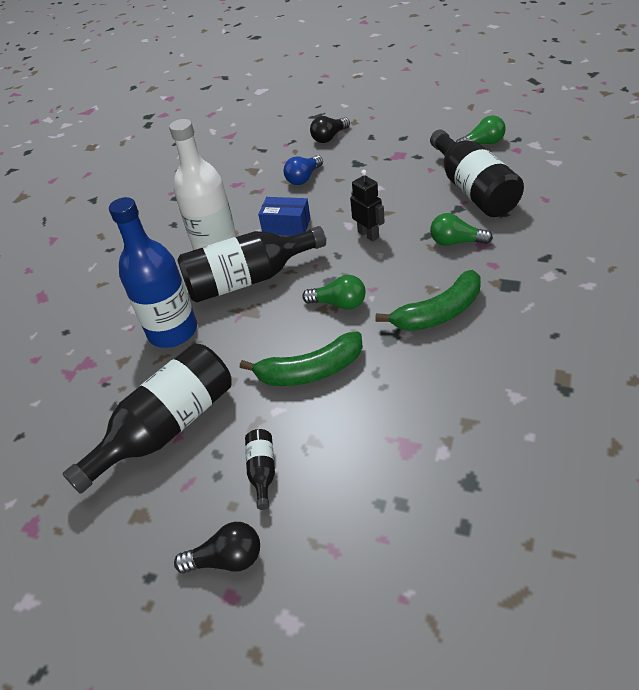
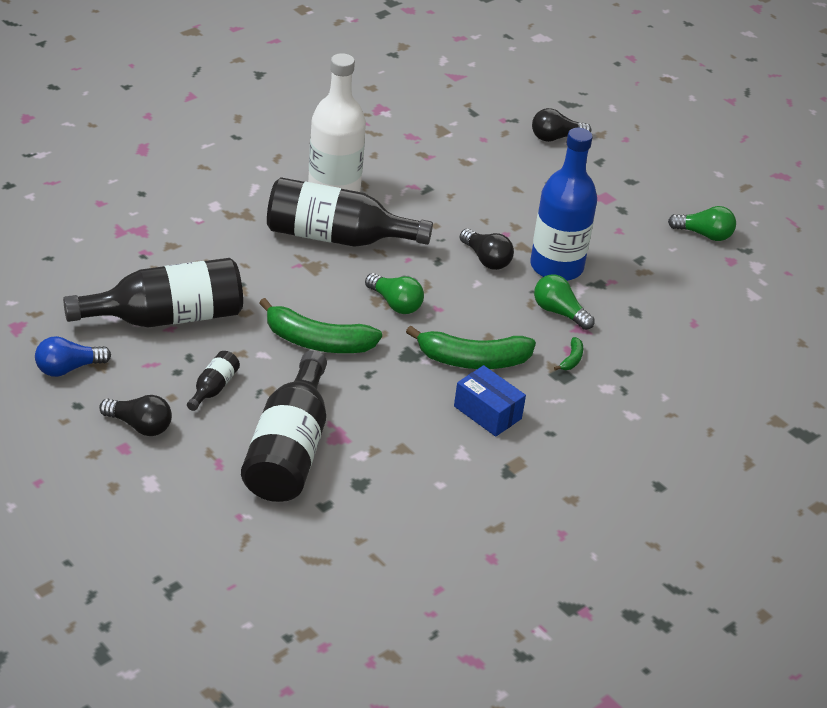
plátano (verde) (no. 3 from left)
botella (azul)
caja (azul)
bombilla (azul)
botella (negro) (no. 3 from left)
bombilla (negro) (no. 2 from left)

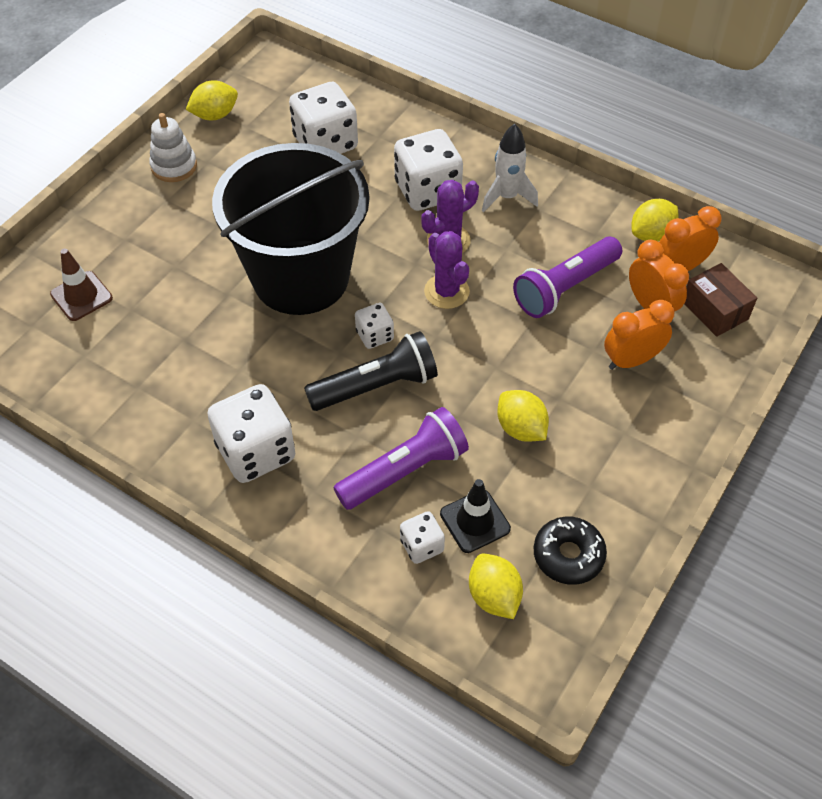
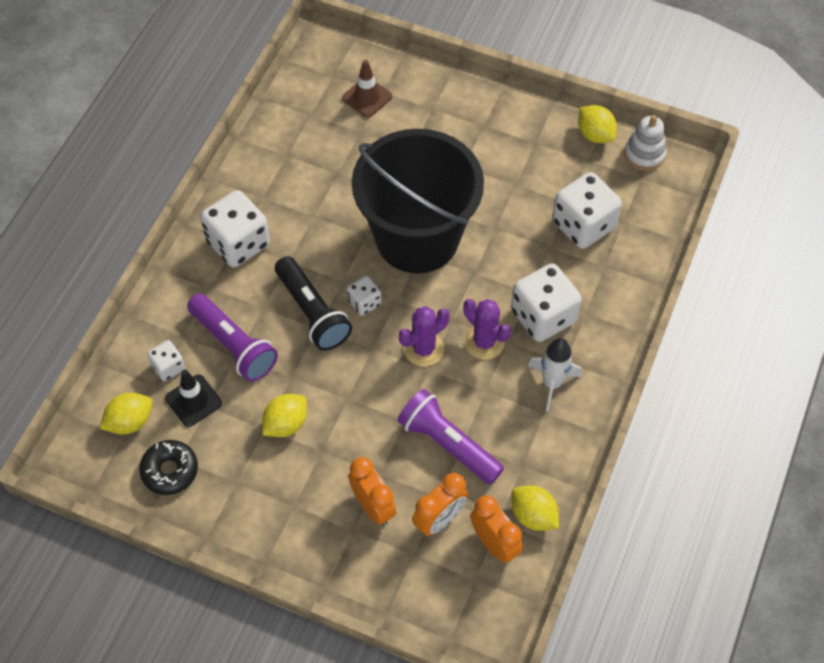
caja (marrón)
juguete apilable (blanco)

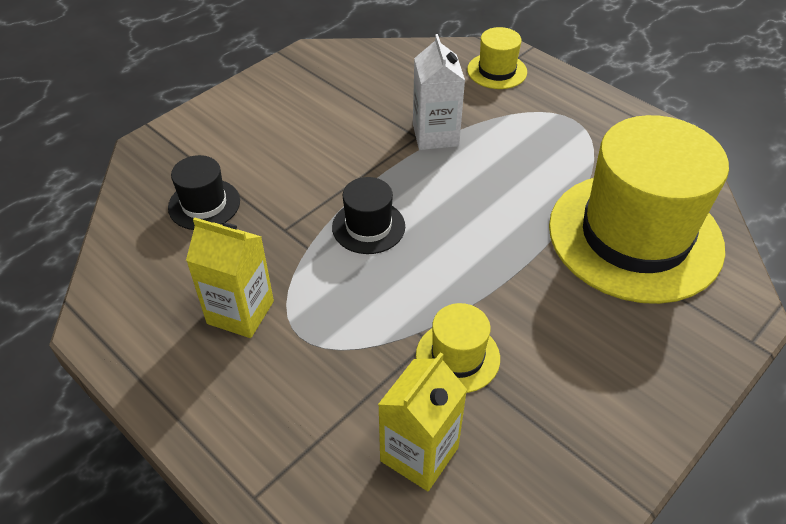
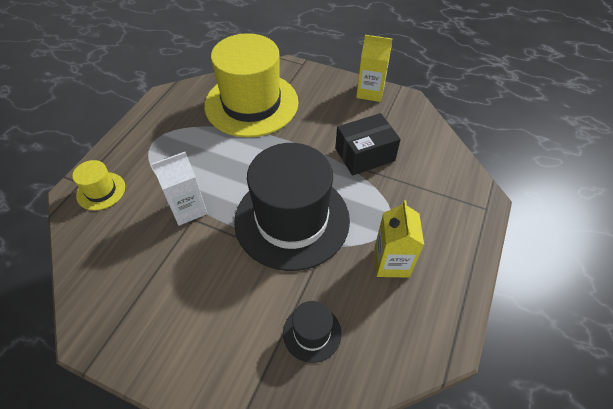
cartón de leche (amarillo) (no. 1 from left)
caja (negro)
sombrero (negro) (no. 1 from left)

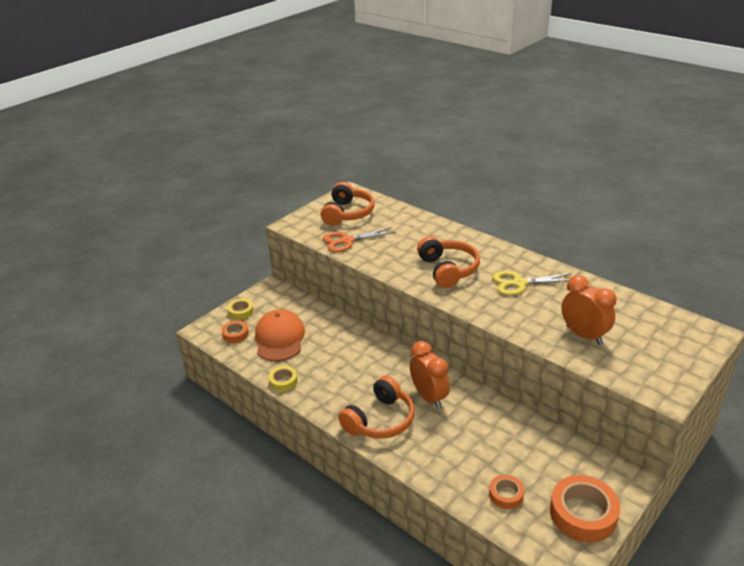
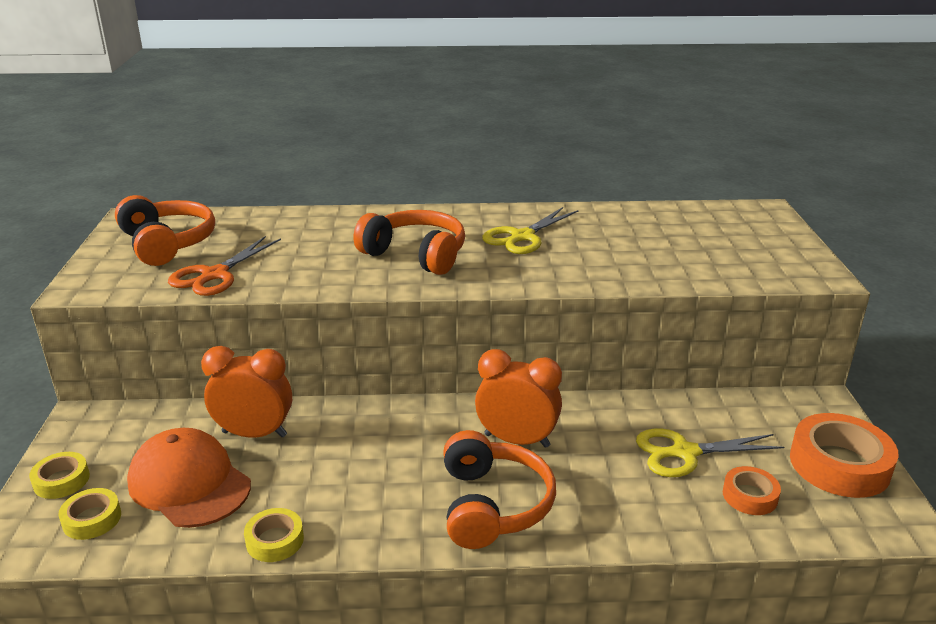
tijeras (amarillo) (no. 2 from left)
despertador (naranja) (no. 1 from left)
cinta adhesiva (amarillo) (no. 2 from left)

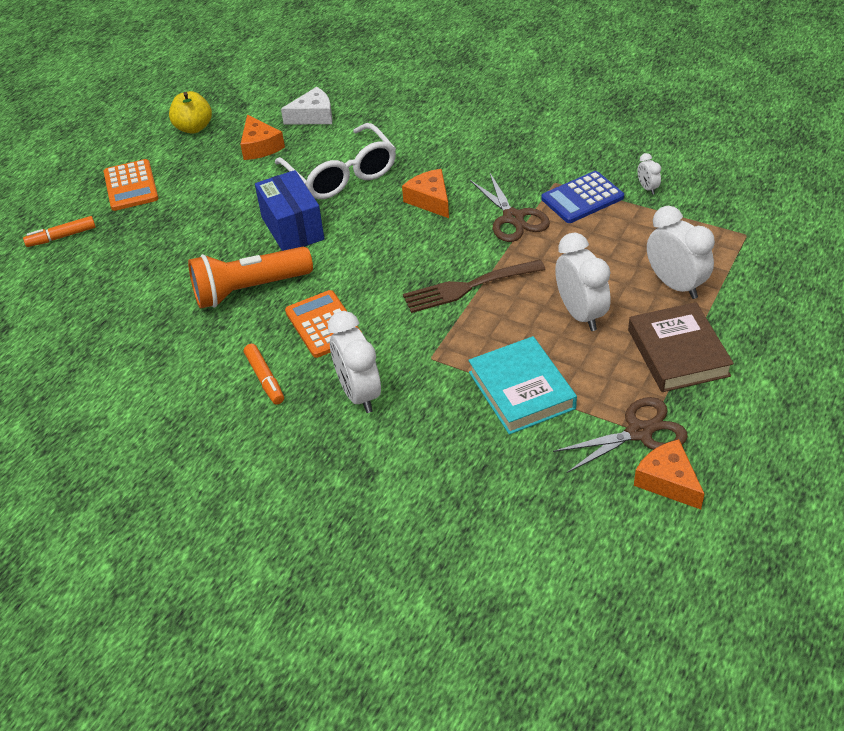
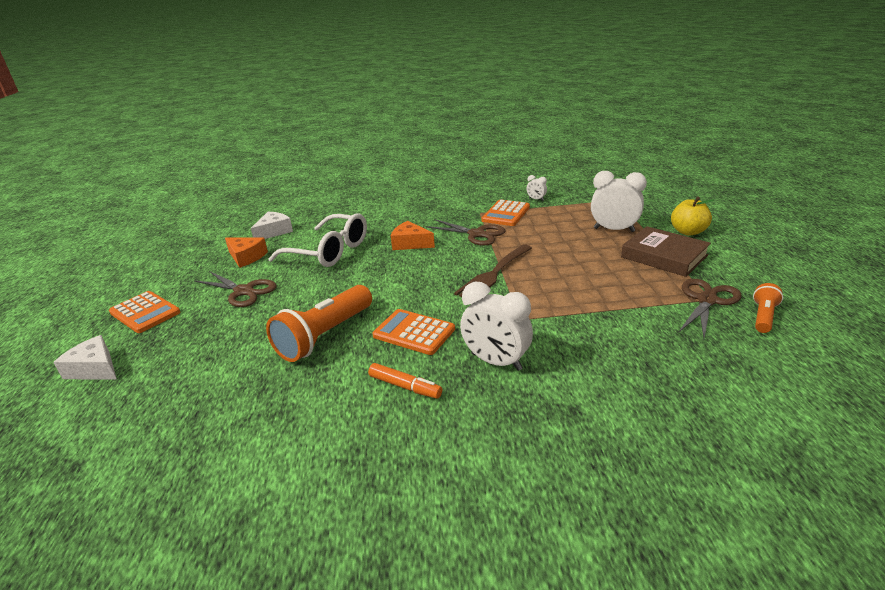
caja (azul)
libro (turquesa)
despertador (blanco) (no. 2 from left in the first image)
tijeras (marrón) (no. 1 from left)
manzana (amarillo)
queso (blanco) (no. 1 from left)
lámpara de mano (naranja) (no. 2 from left)
calculadora (naranja) (no. 3 from left)

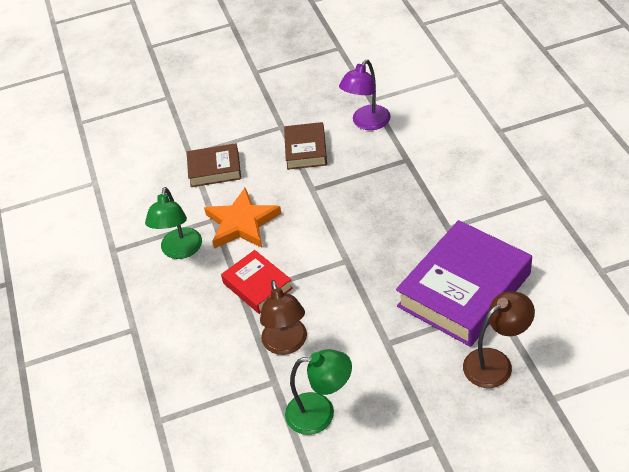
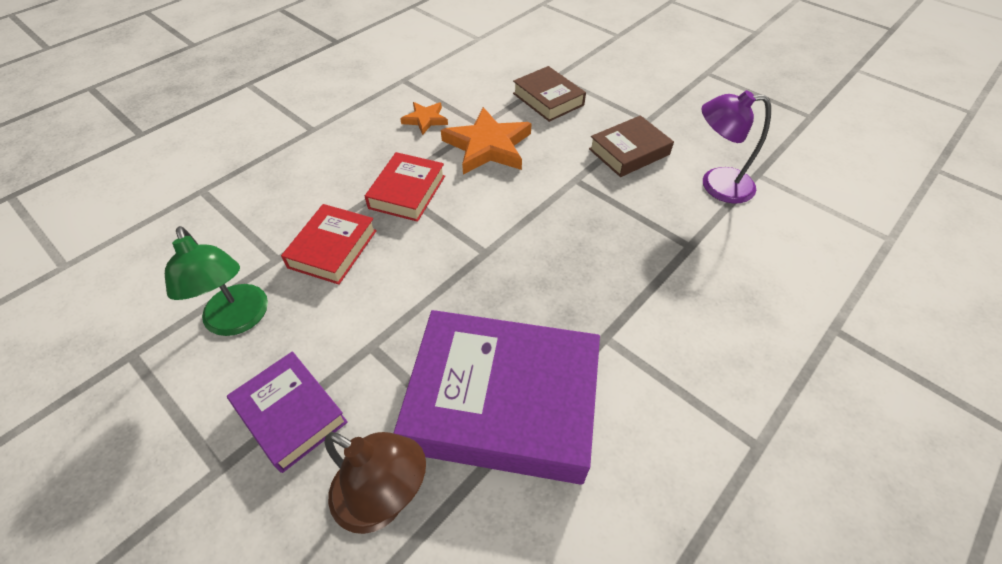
libro (morado) (no. 1 from left)
estrella (naranja) (no. 1 from left)
libro (rojo) (no. 1 from left)

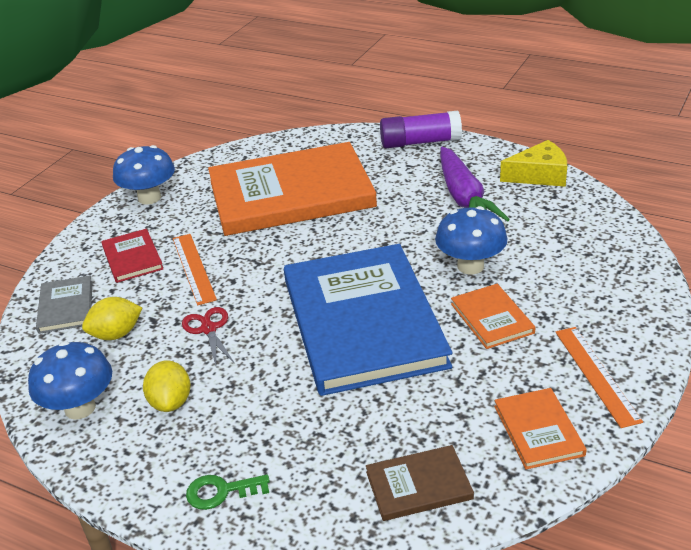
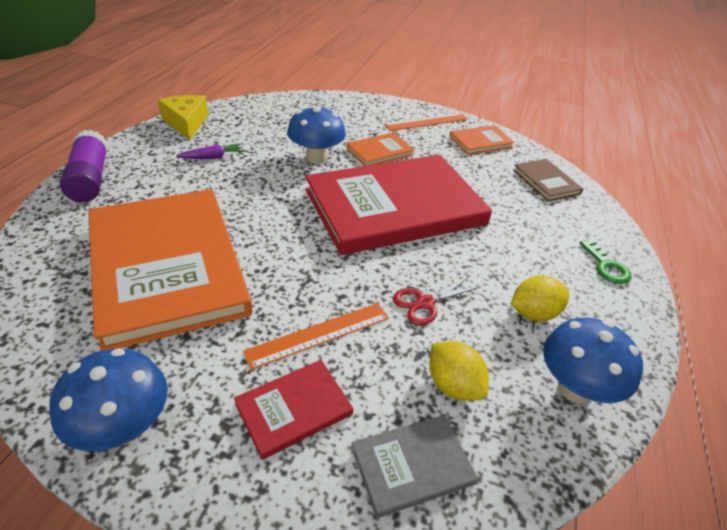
libro (rojo) (no. 2 from left)
zanahoria (morado)

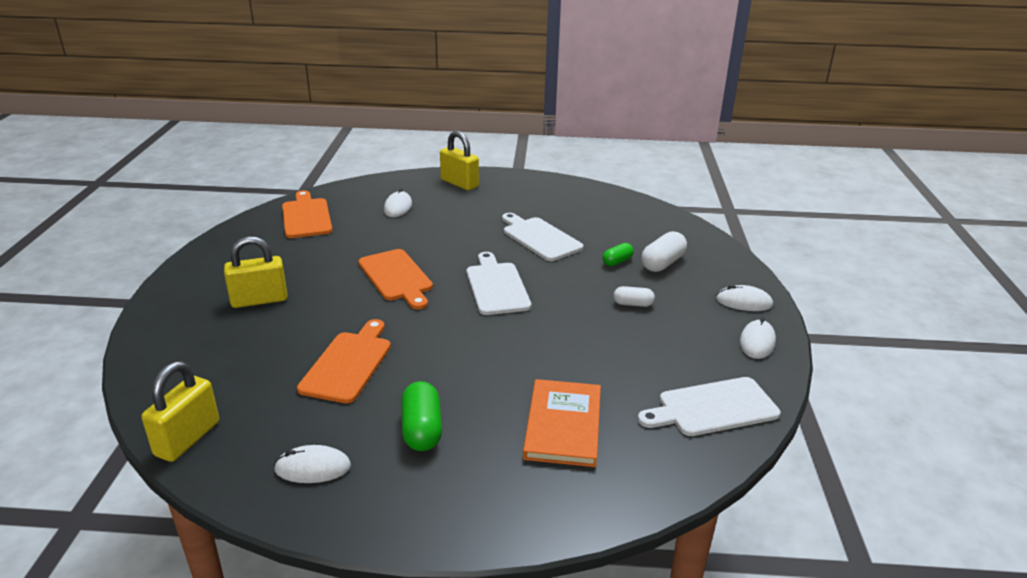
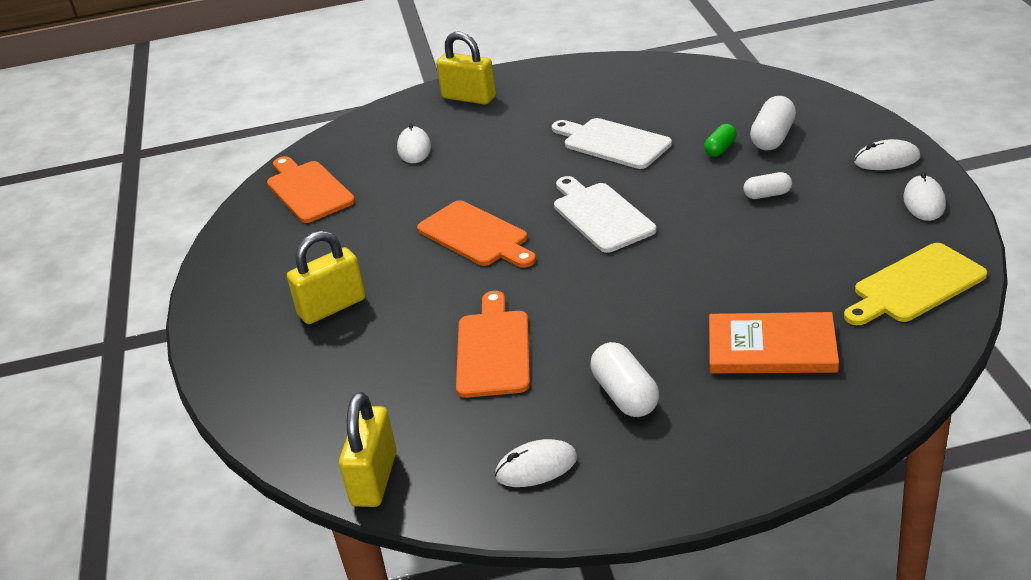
cápsula (blanco) (no. 1 from left)
tabla de cortar (amarillo)
libro (naranja)

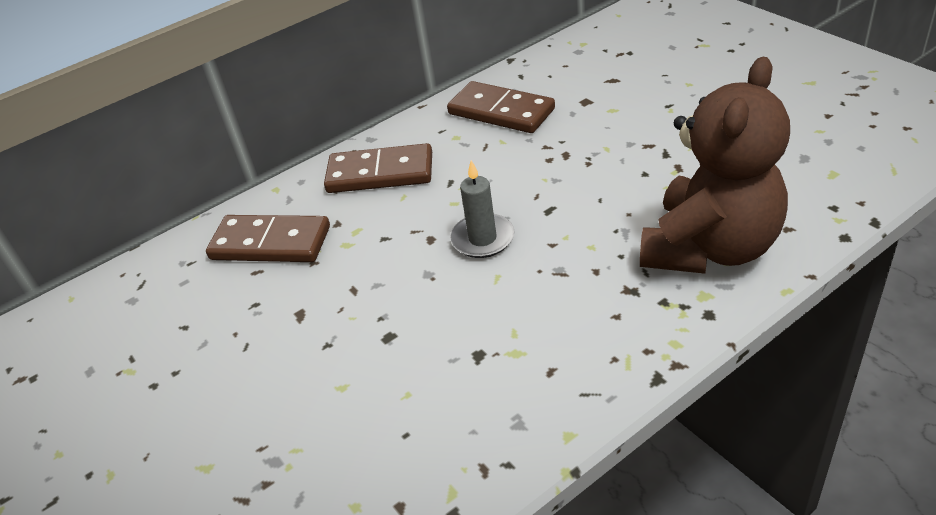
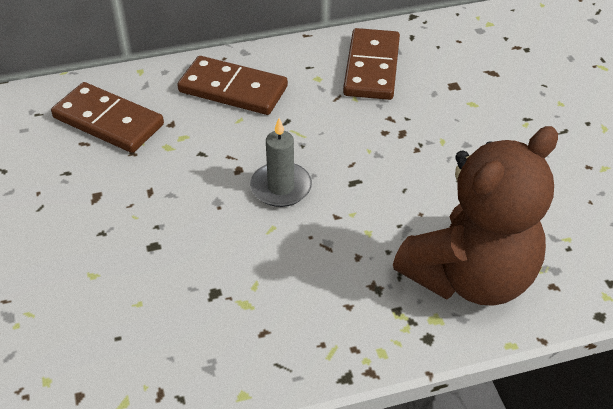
ficha de dominó (marrón) (no. 3 from left)

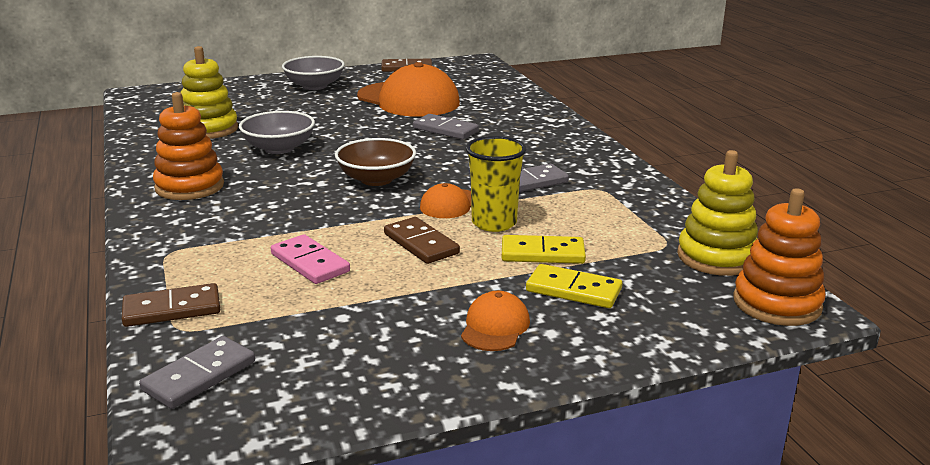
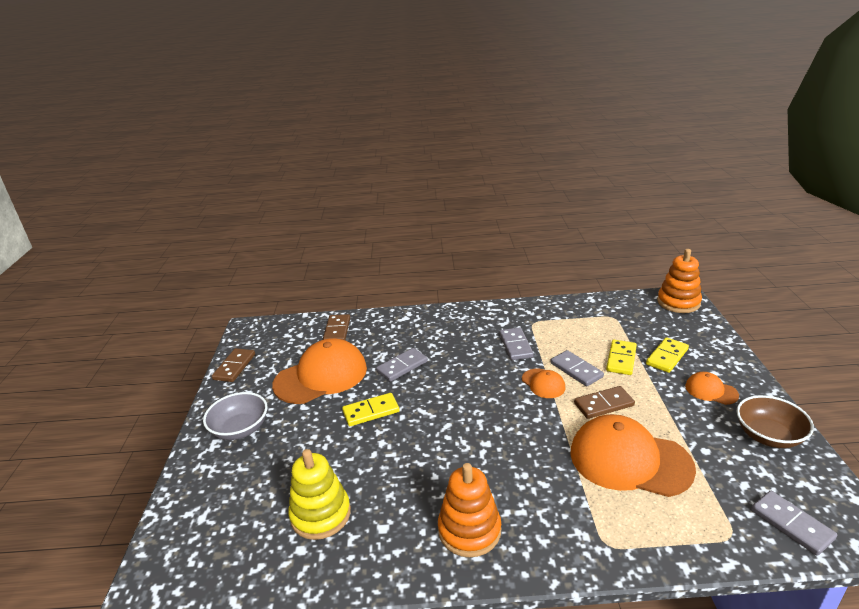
cuenco (gris) (no. 1 from left in the first image)
juguete apilable (amarillo) (no. 2 from left in the first image)
ficha de dominó (amarillo) (no. 1 from left)
ficha de dominó (marrón) (no. 2 from left)
cuenco (marrón)
gorra (naranja) (no. 3 from left)
ficha de dominó (gris) (no. 3 from left)

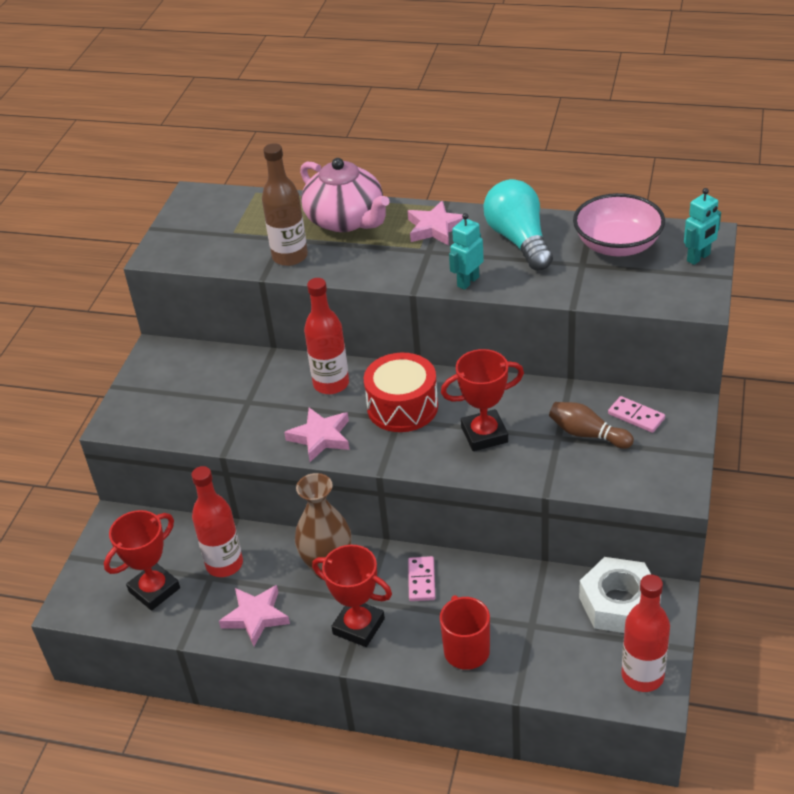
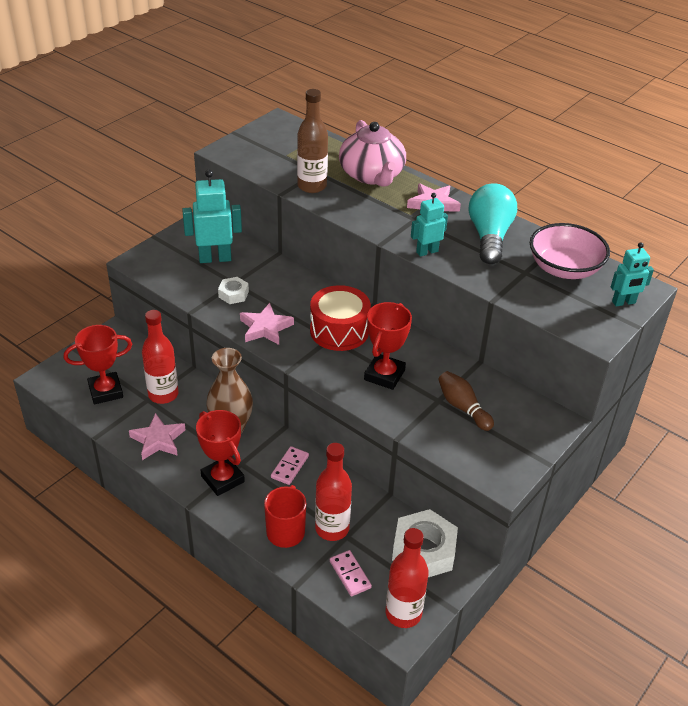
robot (turquesa) (no. 1 from left)
tuerca (blanco) (no. 1 from left)
botella (rojo) (no. 2 from left)
ficha de dominó (rosa) (no. 2 from left)
trofeo (rojo) (no. 3 from left)

